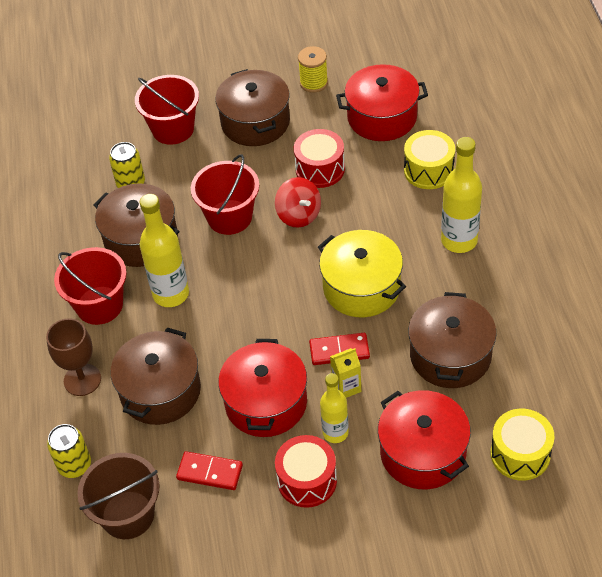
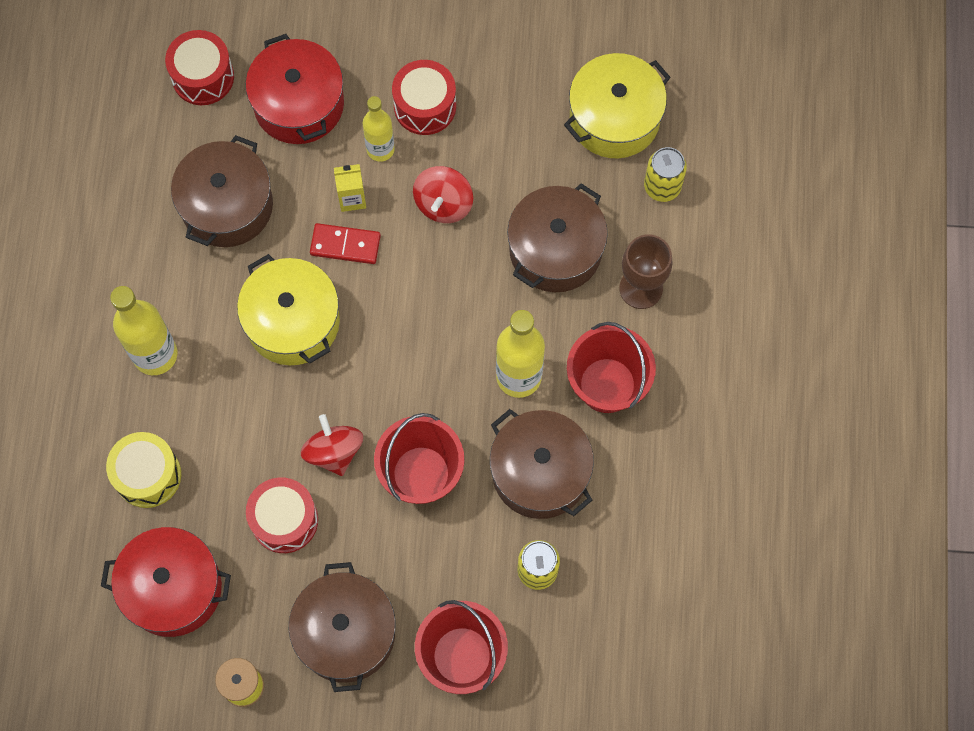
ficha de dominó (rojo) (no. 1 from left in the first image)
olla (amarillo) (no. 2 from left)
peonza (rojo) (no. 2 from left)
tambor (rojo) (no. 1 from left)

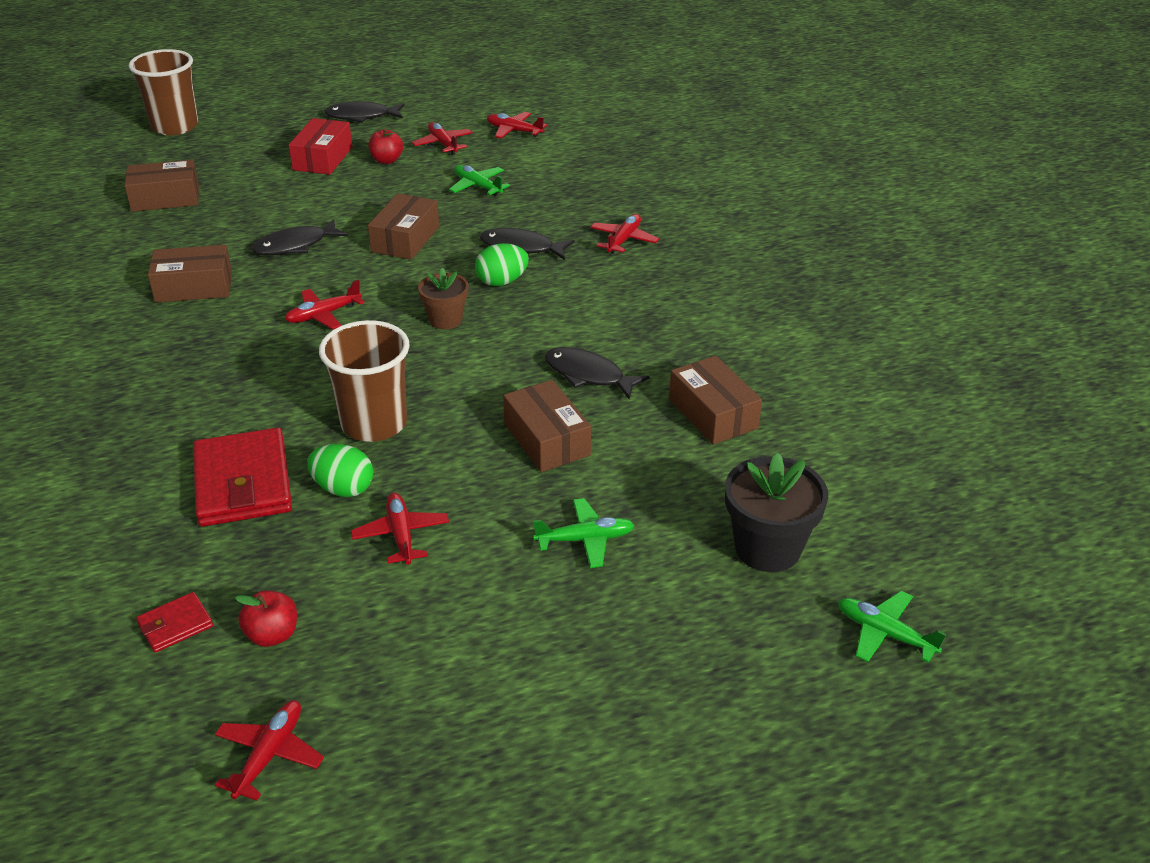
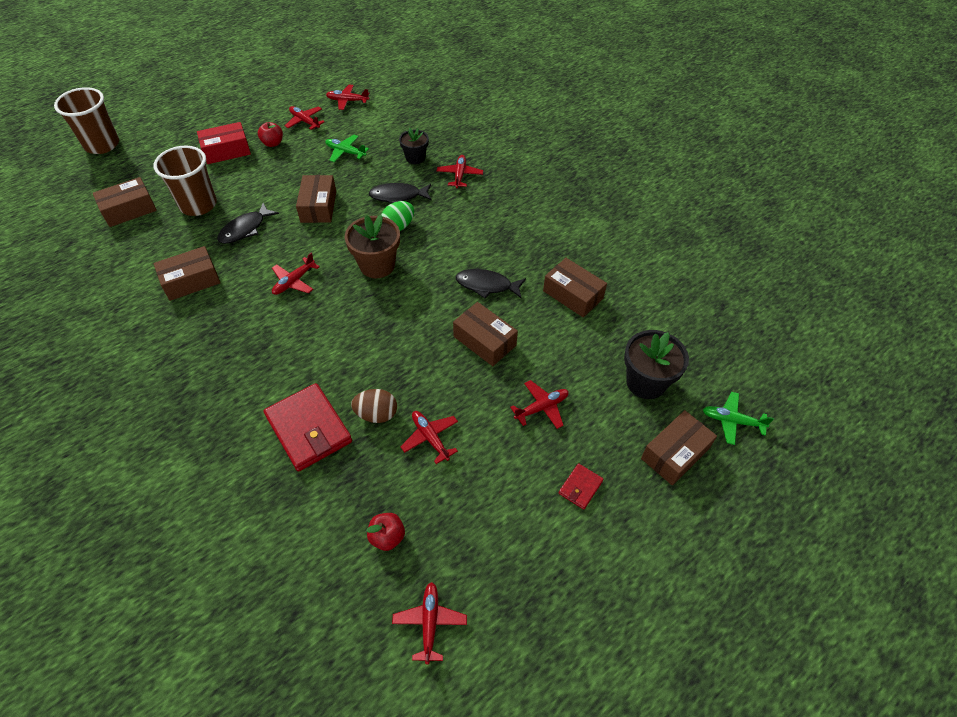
pez (negro) (no. 2 from left in the first image)
maceta (negro) (no. 1 from left)
caja (marrón) (no. 6 from left)
cartera (rojo) (no. 2 from left)
vaso (marrón) (no. 2 from left)
huevo (marrón)
avión (rojo) (no. 7 from left)
caja (rojo)
maceta (marrón)

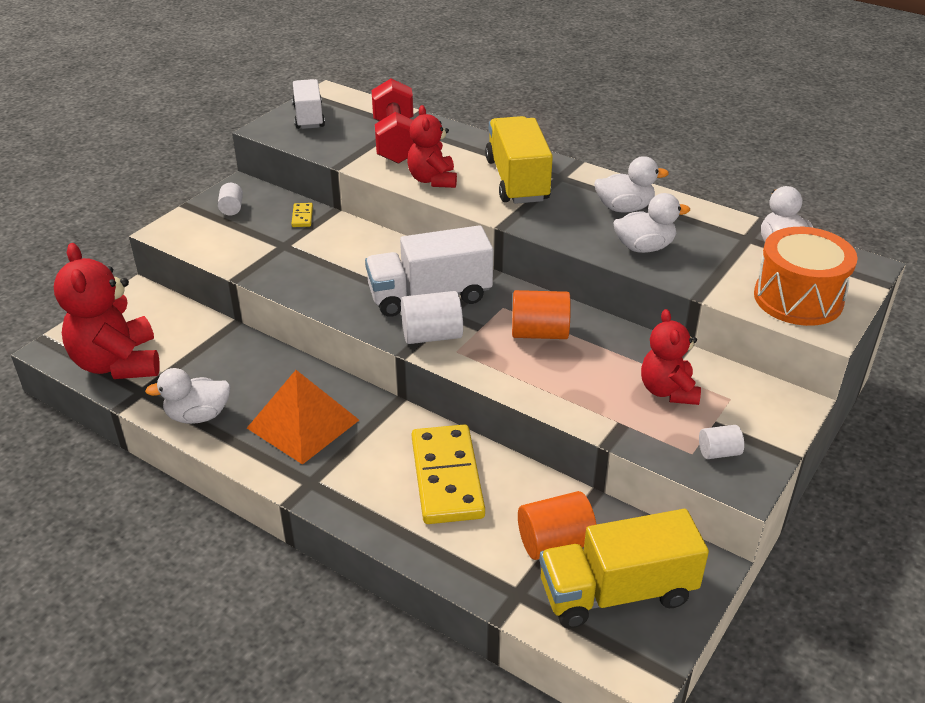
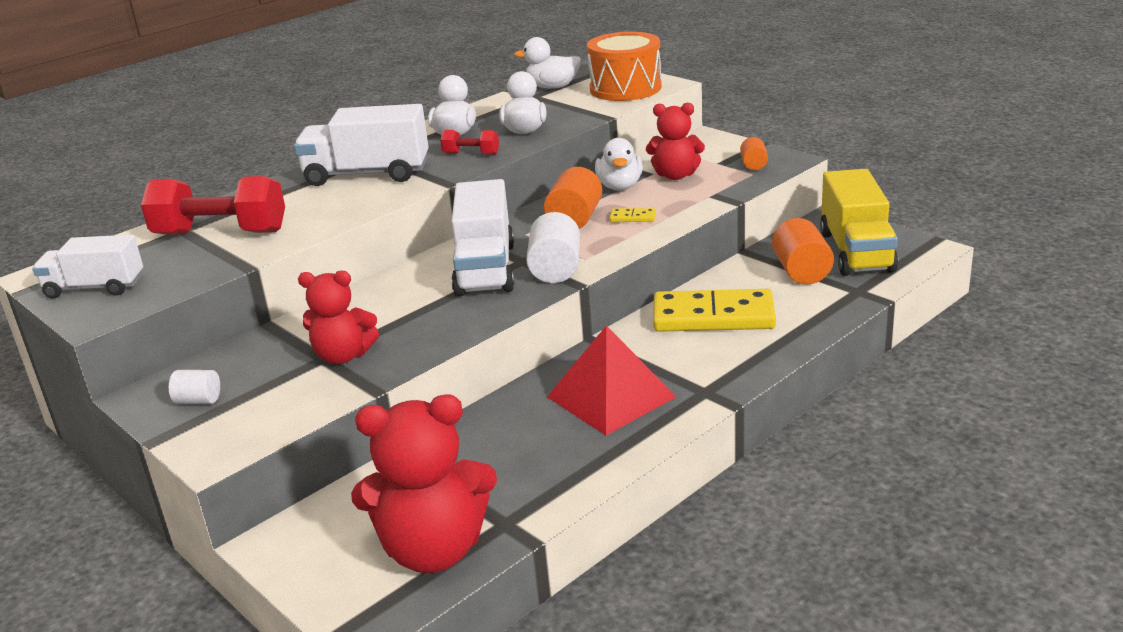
mancuerna (rojo) (no. 2 from left)
pato (blanco) (no. 4 from left)
ficha de dominó (amarillo) (no. 1 from left)
osito (rojo) (no. 1 from left)
pirámide (rojo)
camión (blanco) (no. 2 from left)
cilindro (naranja) (no. 2 from left)

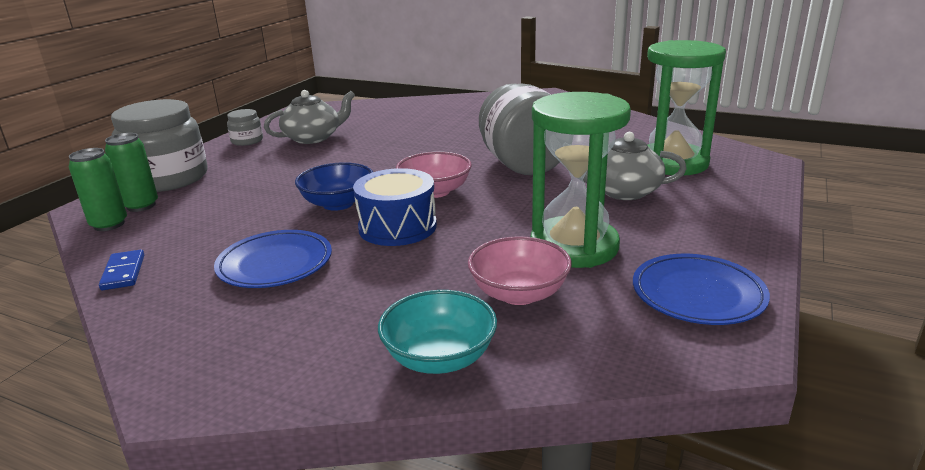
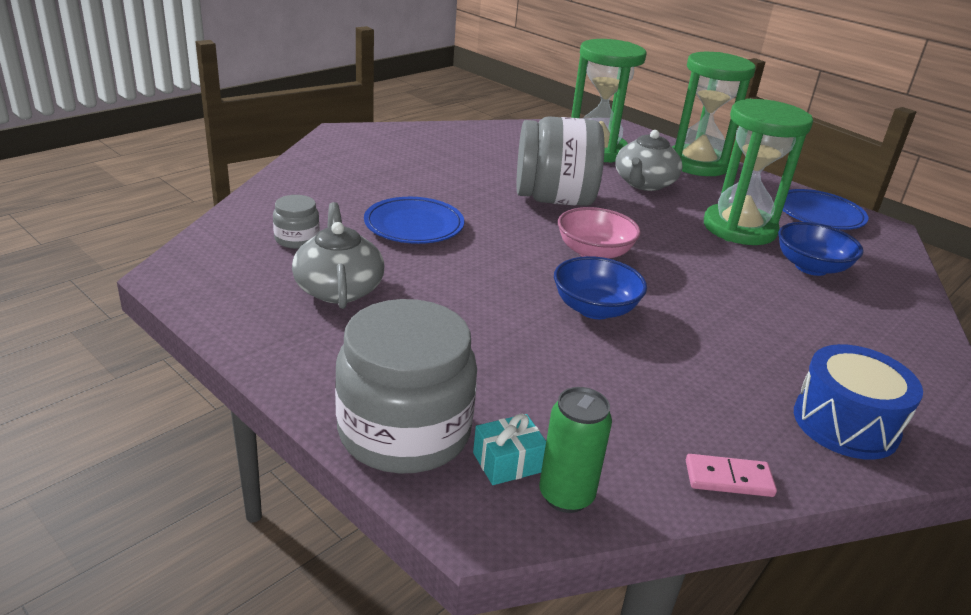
cuenco (turquesa)
reloj de arena (verde) (no. 2 from left)
plato (azul) (no. 1 from left)
tarro (gris) (no. 1 from left)
tambor (azul)
regalo (turquesa)
ficha de dominó (rosa)
cuenco (azul) (no. 2 from left)

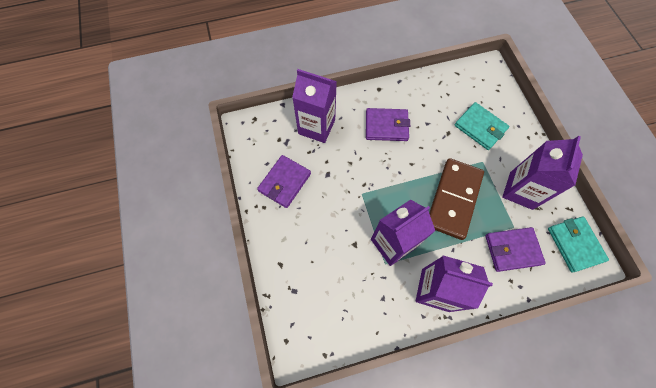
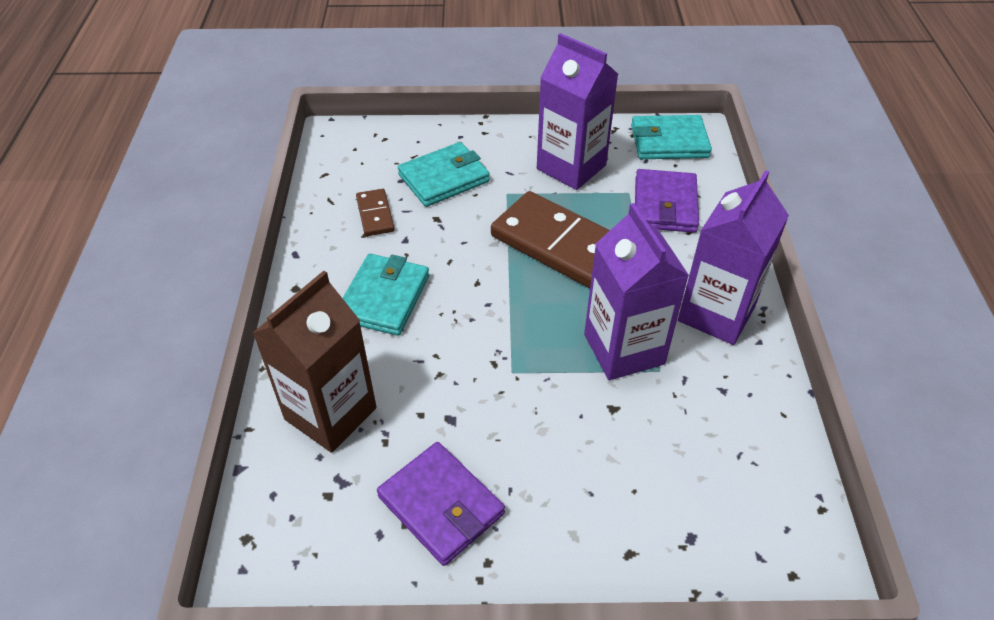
ficha de dominó (marrón) (no. 1 from left)
cartón de leche (marrón)
cartera (turquesa) (no. 1 from left)

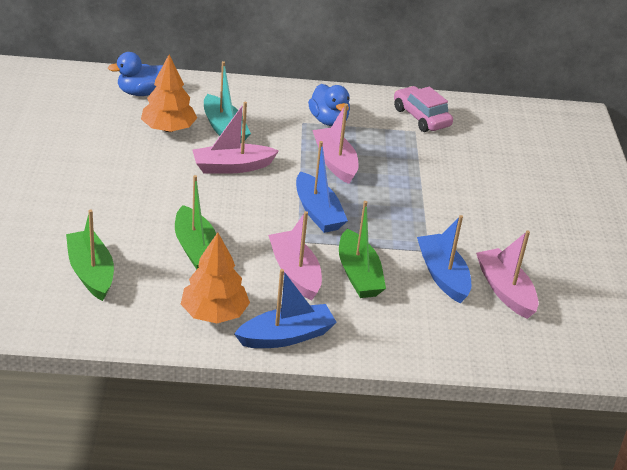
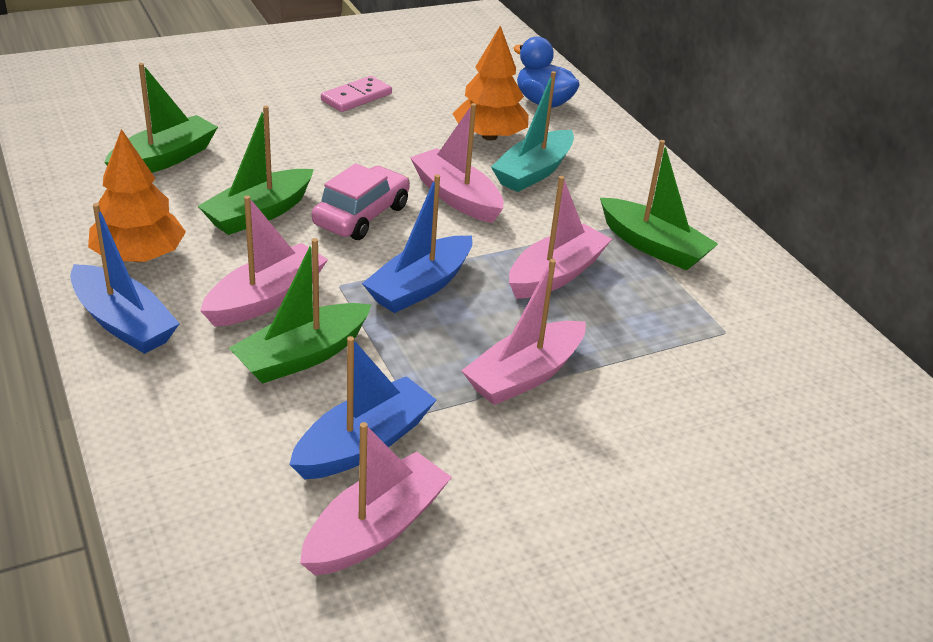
ficha de dominó (rosa)
barco (rosa) (no. 4 from left)
coche (rosa)
barco (verde) (no. 4 from left)

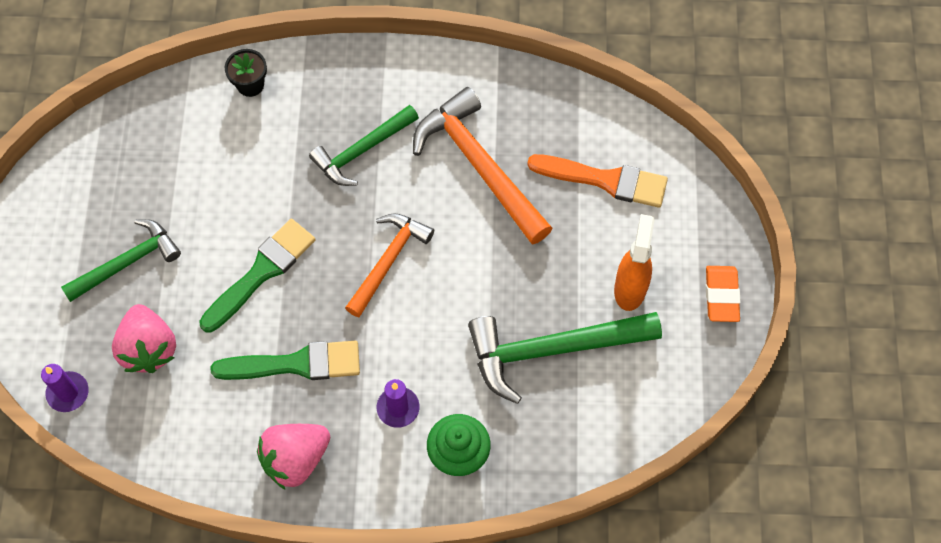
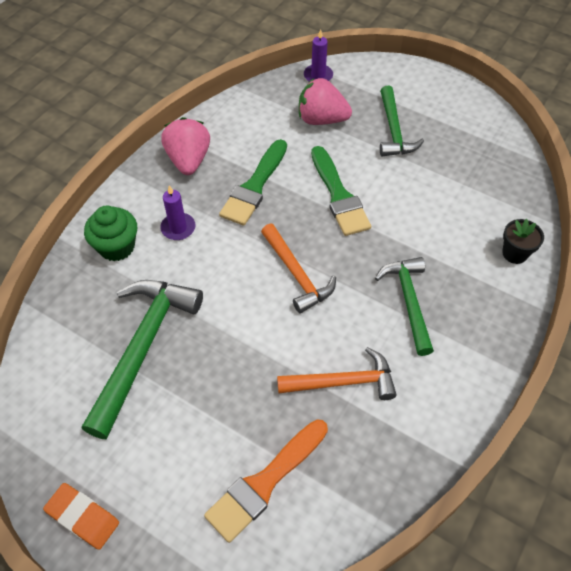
pulverizador (naranja)
martillo (naranja) (no. 2 from left)

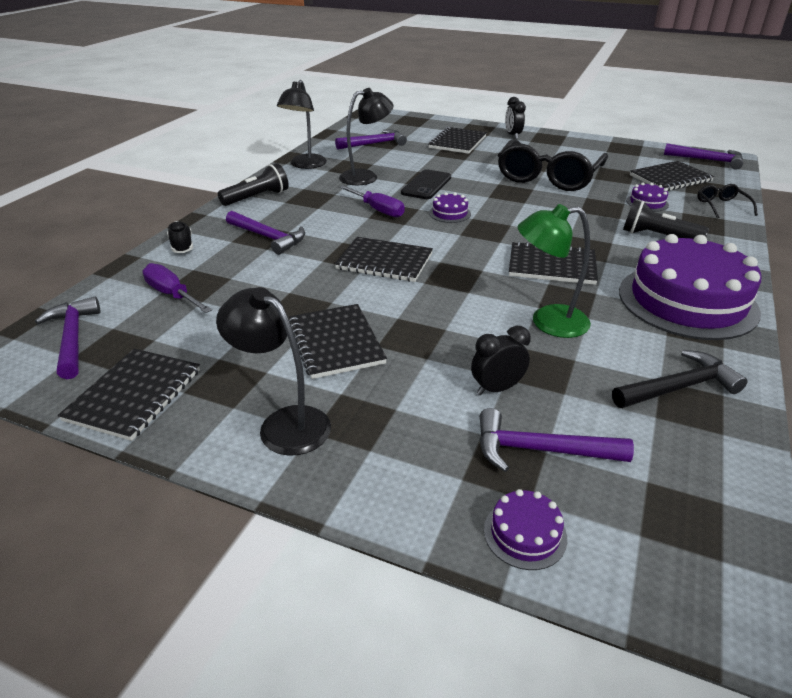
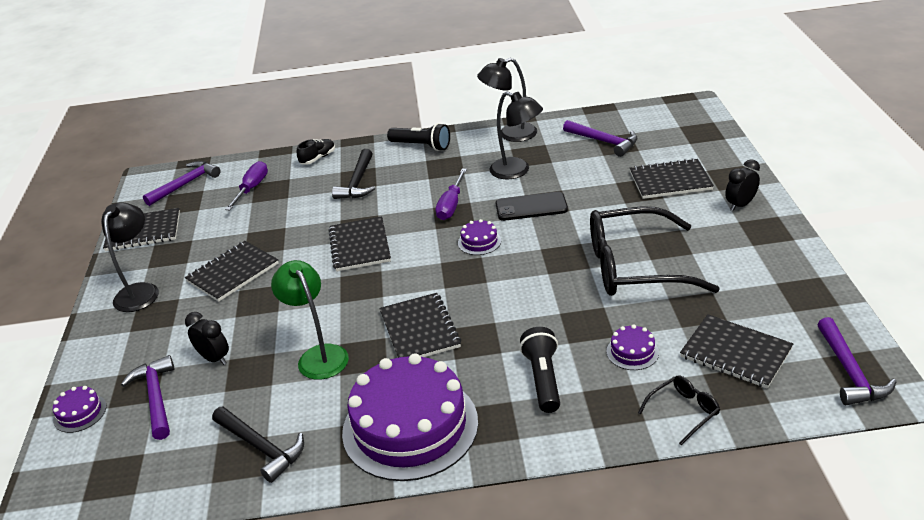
martillo (negro) (no. 2 from left)

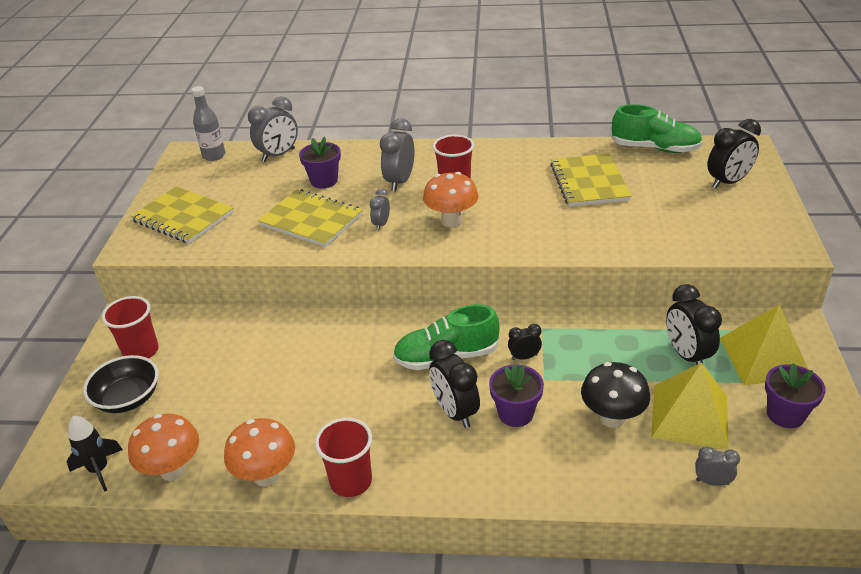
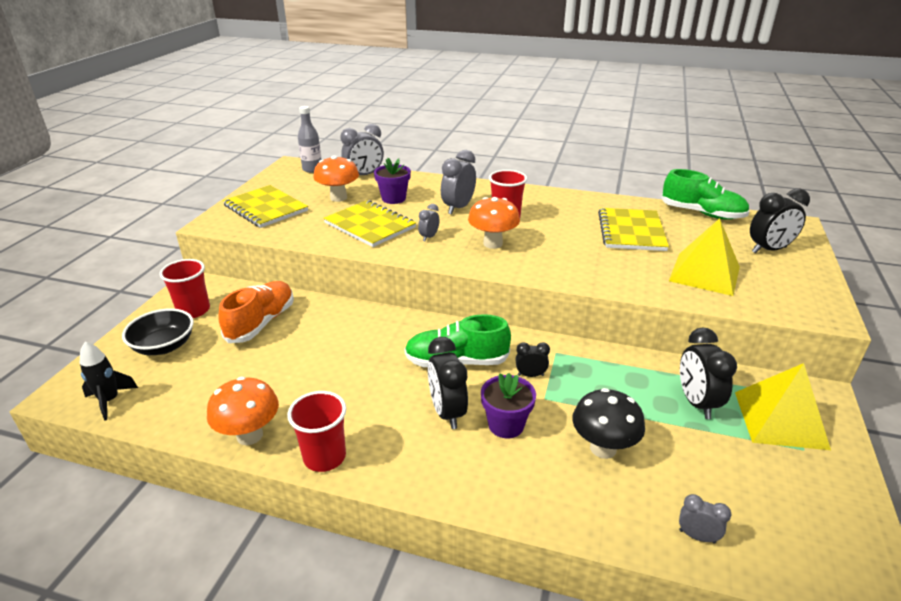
maceta (morado) (no. 3 from left in the first image)
zapato (naranja)
seta (naranja) (no. 2 from left)
pirámide (amarillo) (no. 1 from left)

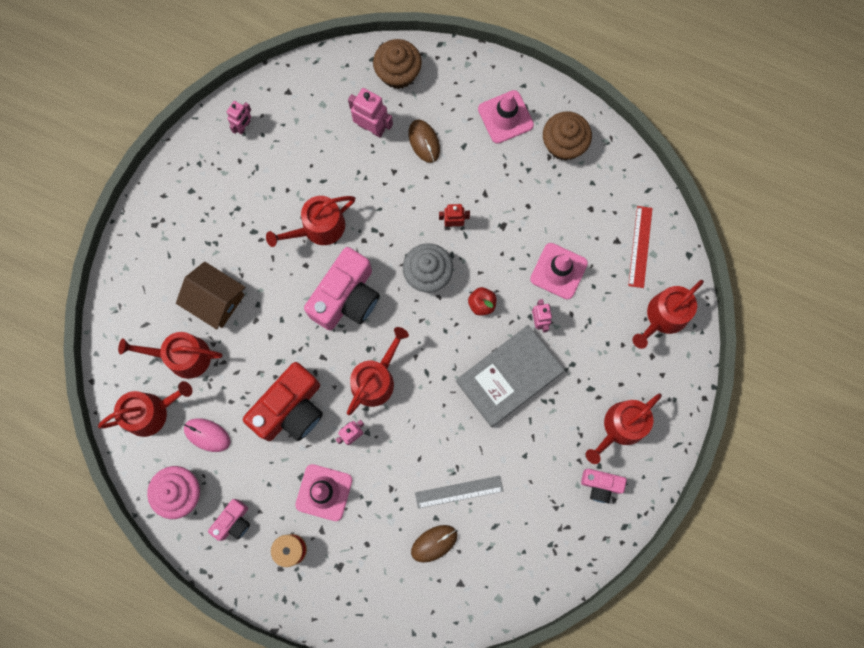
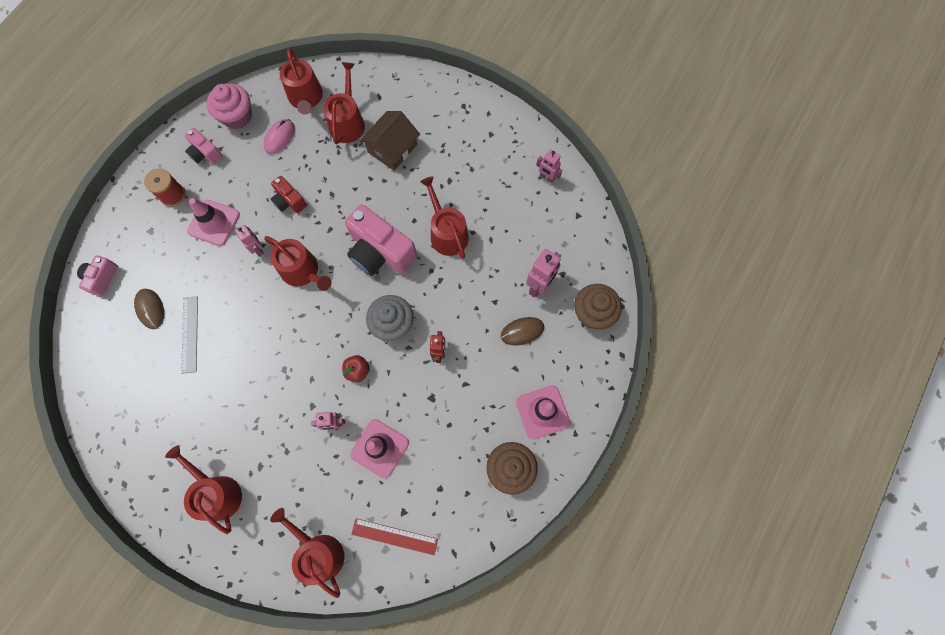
libro (gris)
cámara (rosa) (no. 1 from left)
cámara (rojo)

